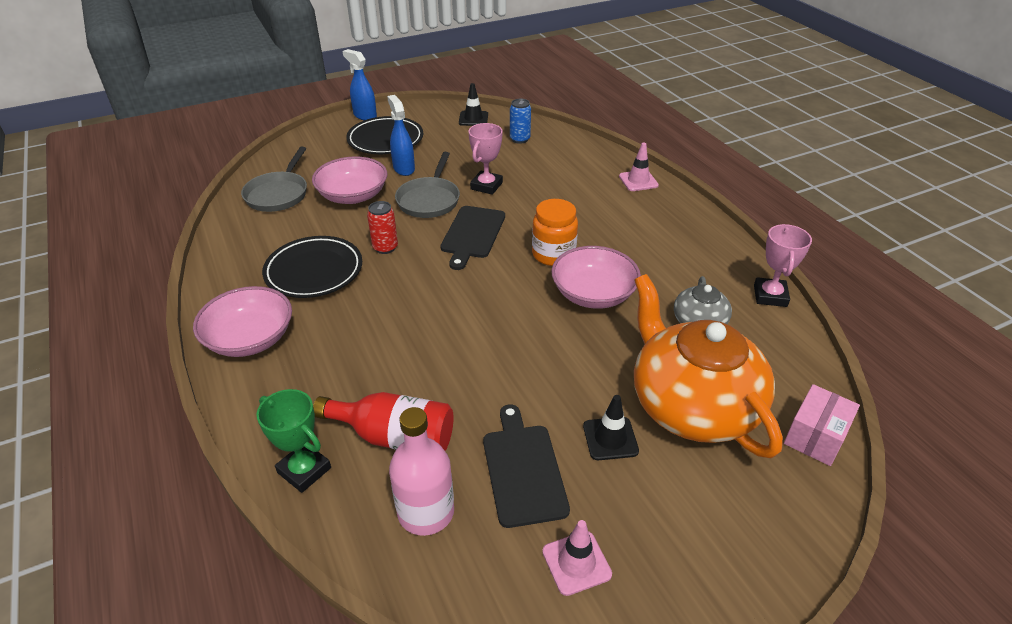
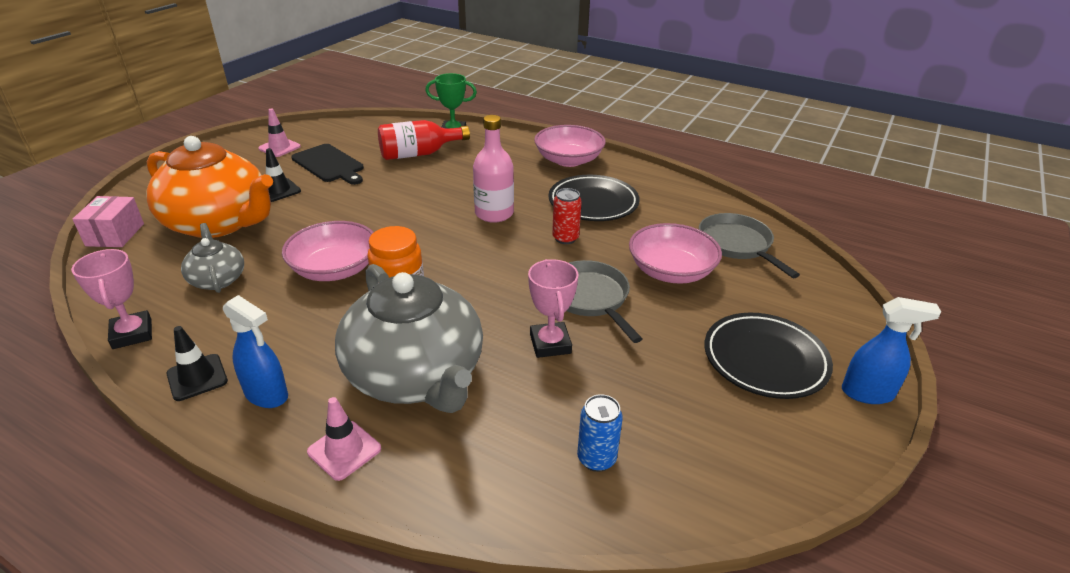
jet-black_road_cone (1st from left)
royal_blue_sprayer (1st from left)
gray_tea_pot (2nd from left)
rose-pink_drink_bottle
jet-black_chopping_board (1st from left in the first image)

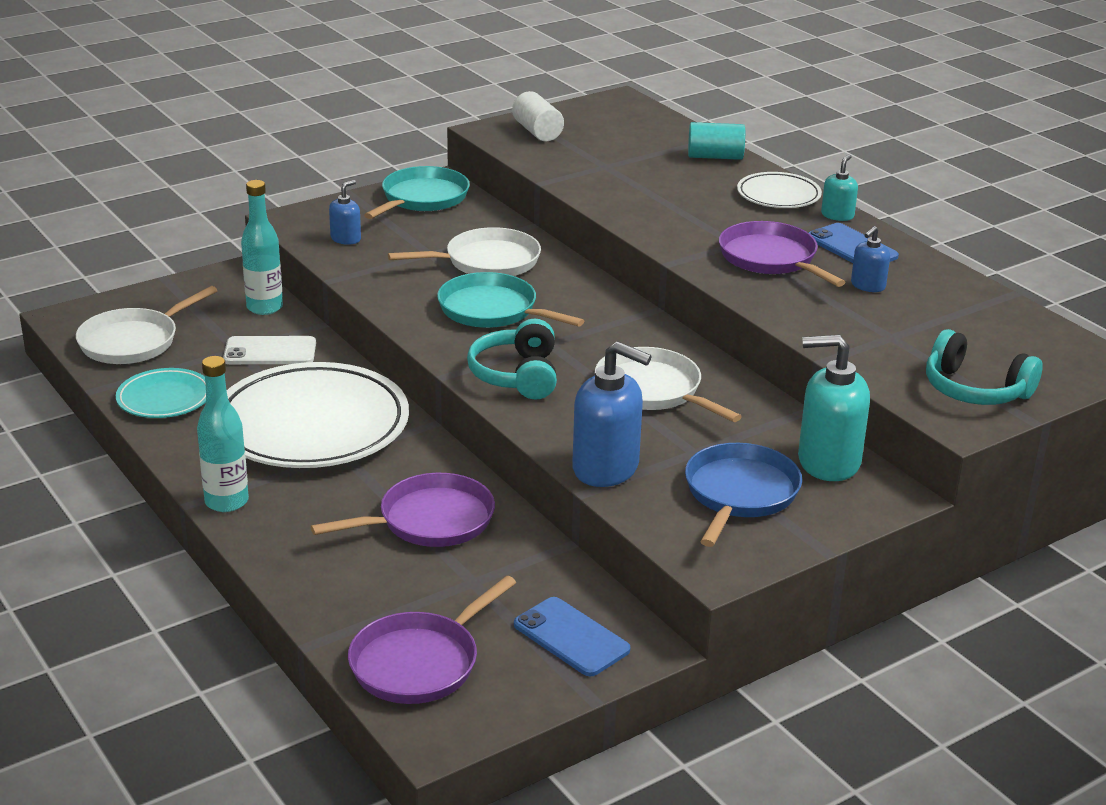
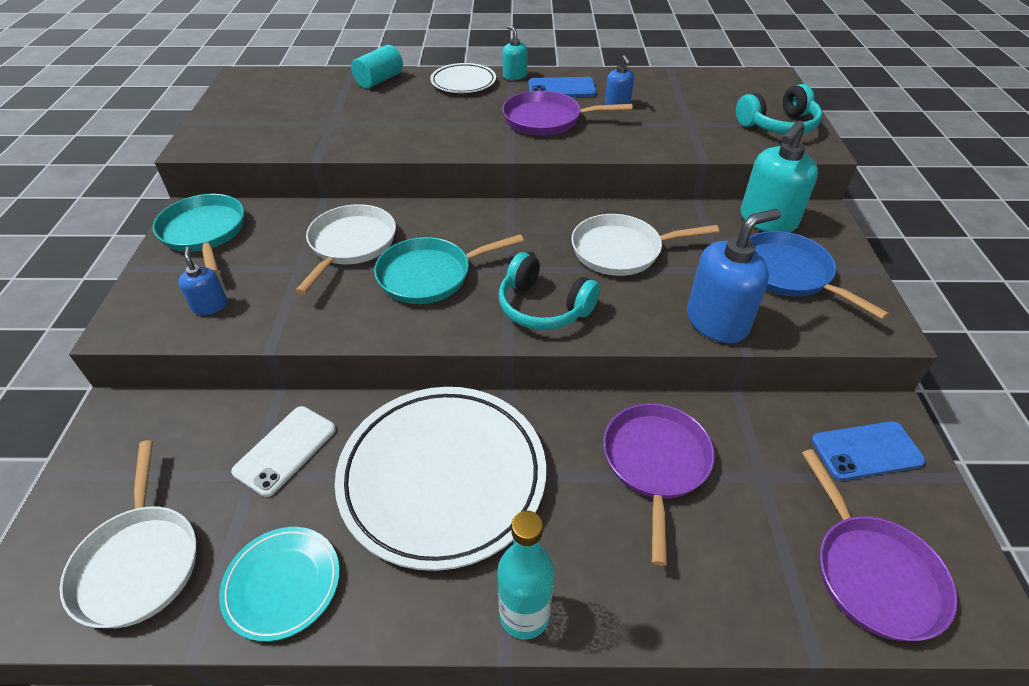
turquoise_drink_bottle (2nd from left in the first image)
pure_white_cylinder

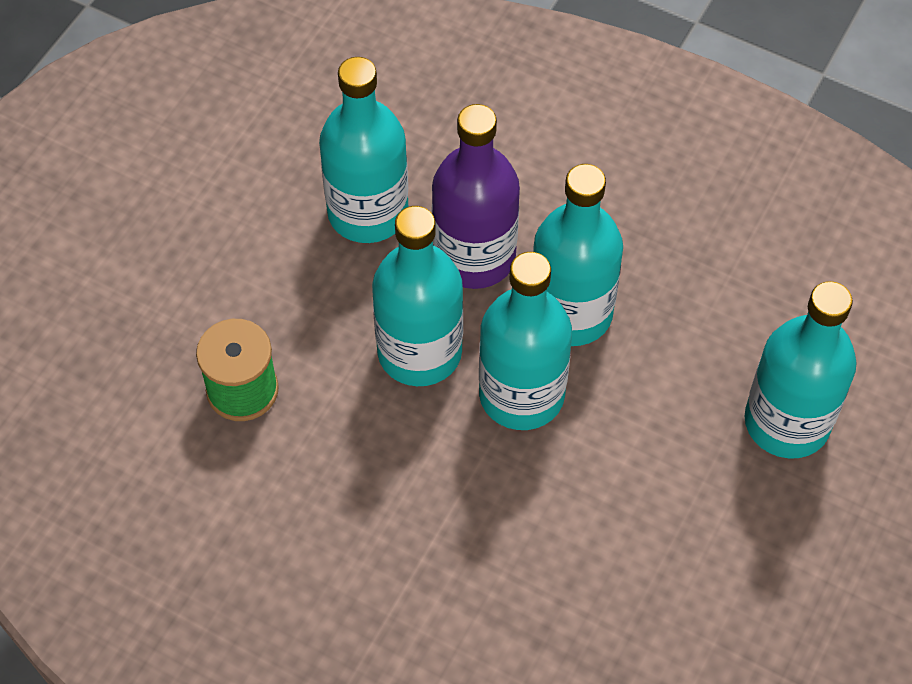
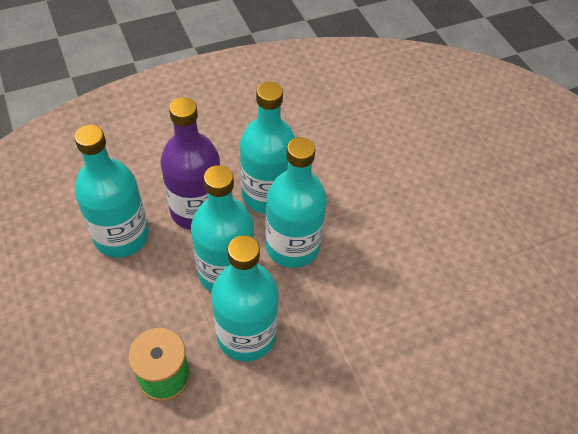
turquoise_drink_bottle (3rd from left)

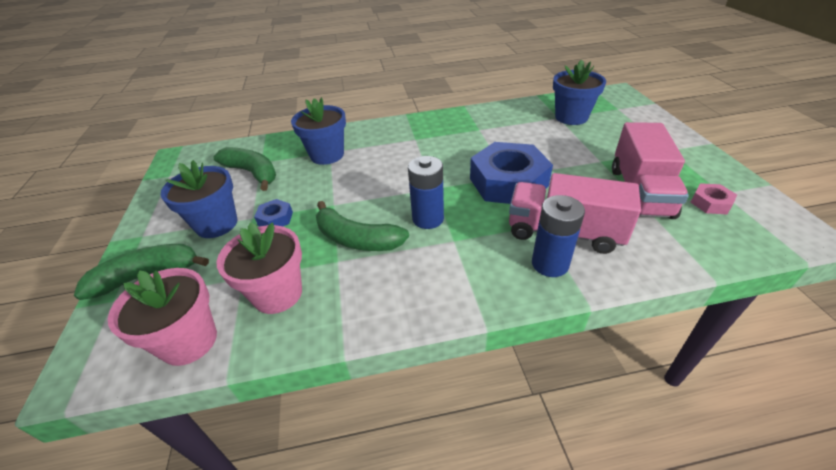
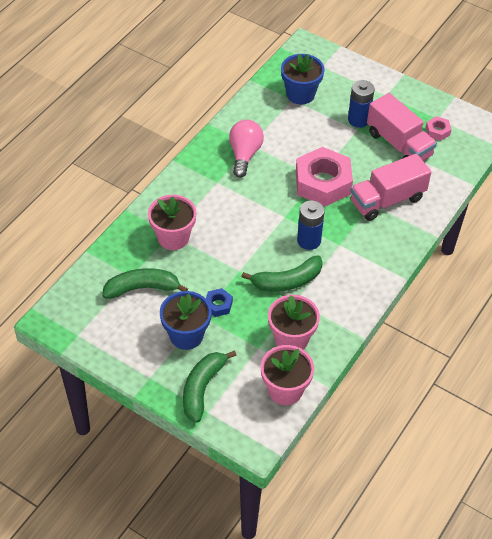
rose-pink_flower_pot (1st from left)
rose-pink_lightbulb
rose-pink_hexagon_nut (1st from left)
royal_blue_battery (2nd from left)

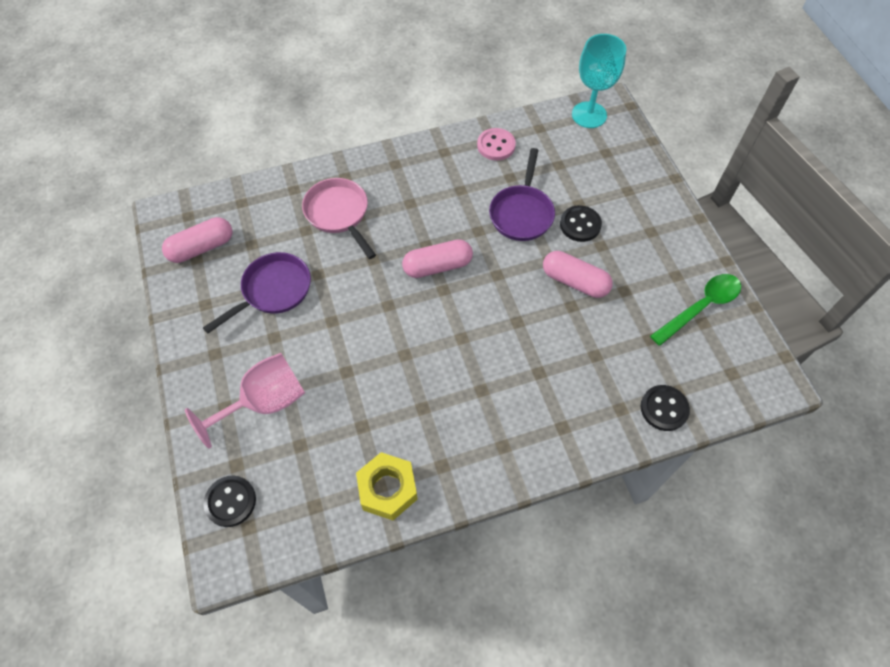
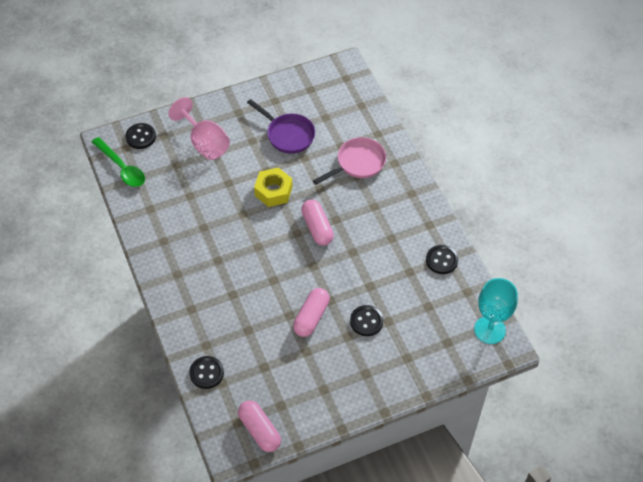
emerald_tablespoon
rose-pink_capsule (1st from left)
golden_hexagon_nut
jet-black_sewing_button (4th from left)
purple_skillet (2nd from left in the first image)

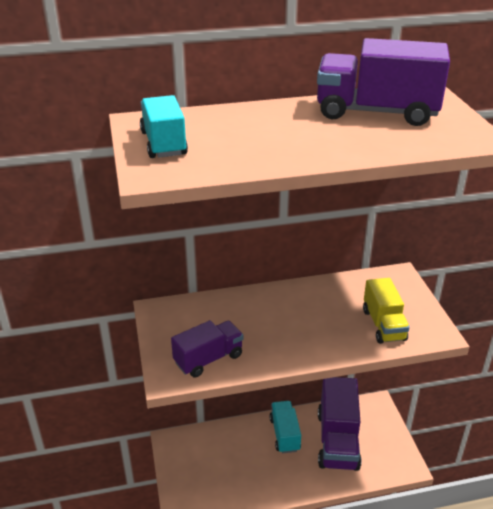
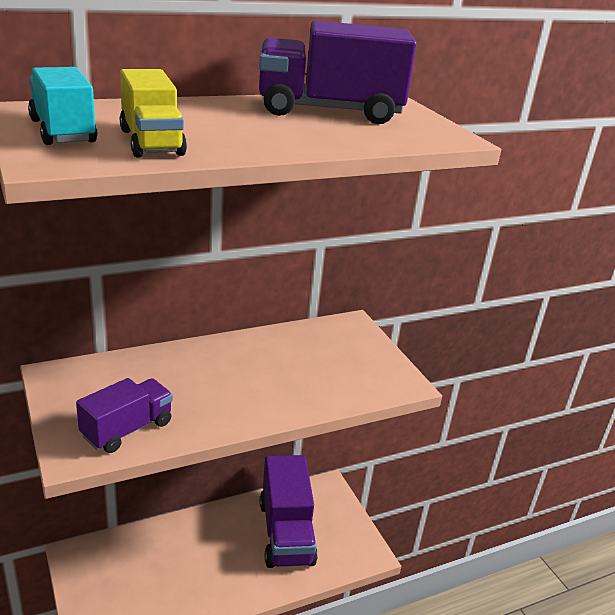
golden_truck
turquoise_truck (2nd from left in the first image)

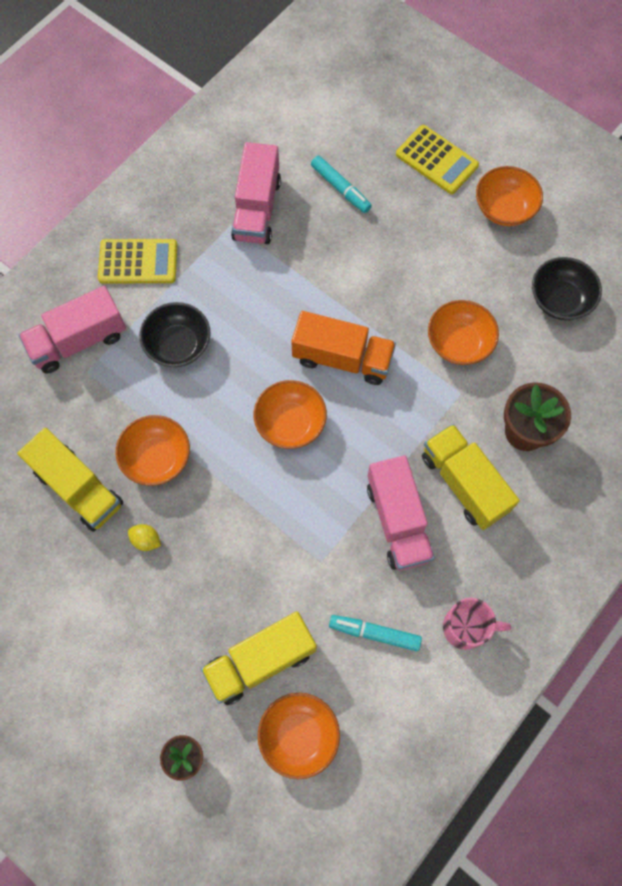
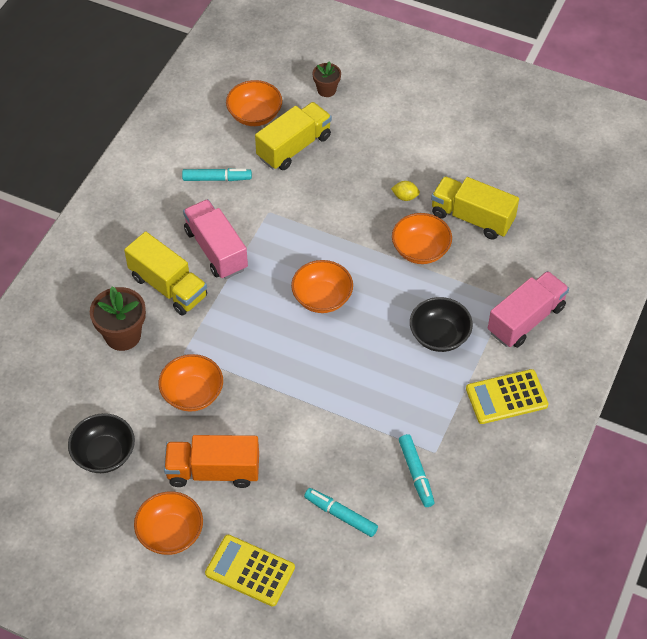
orange_truck
turquoise_marker (3rd from left)
rose-pink_tea_mug

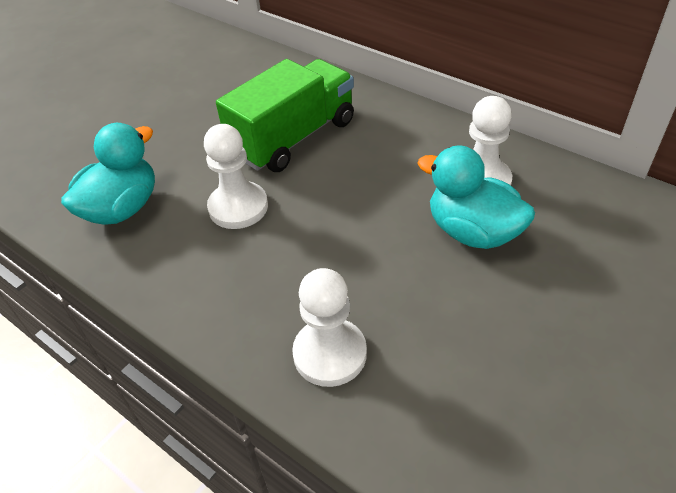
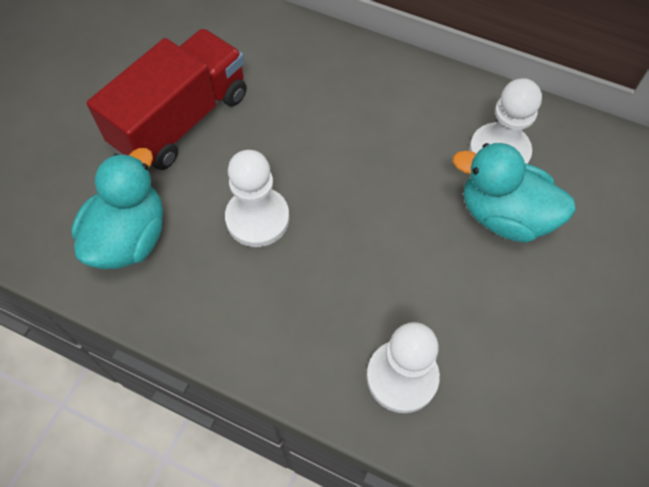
scarlet_truck
emerald_truck

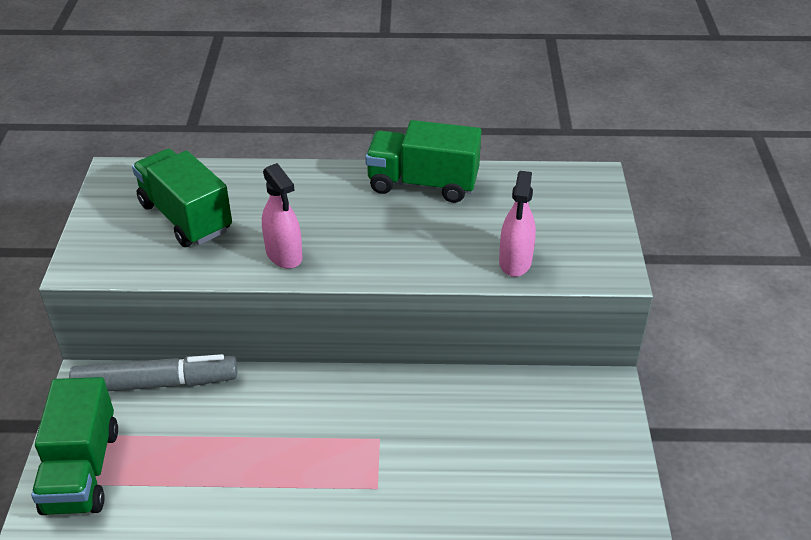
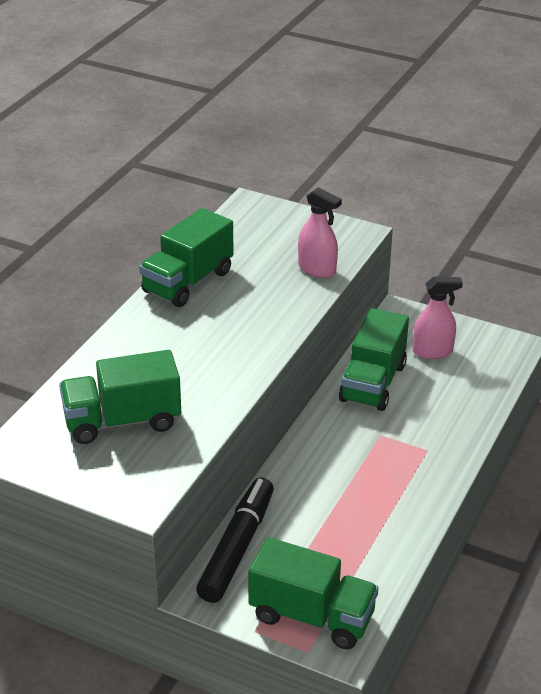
jet-black_marker
emerald_truck (4th from left)
rose-pink_sprayer (2nd from left)

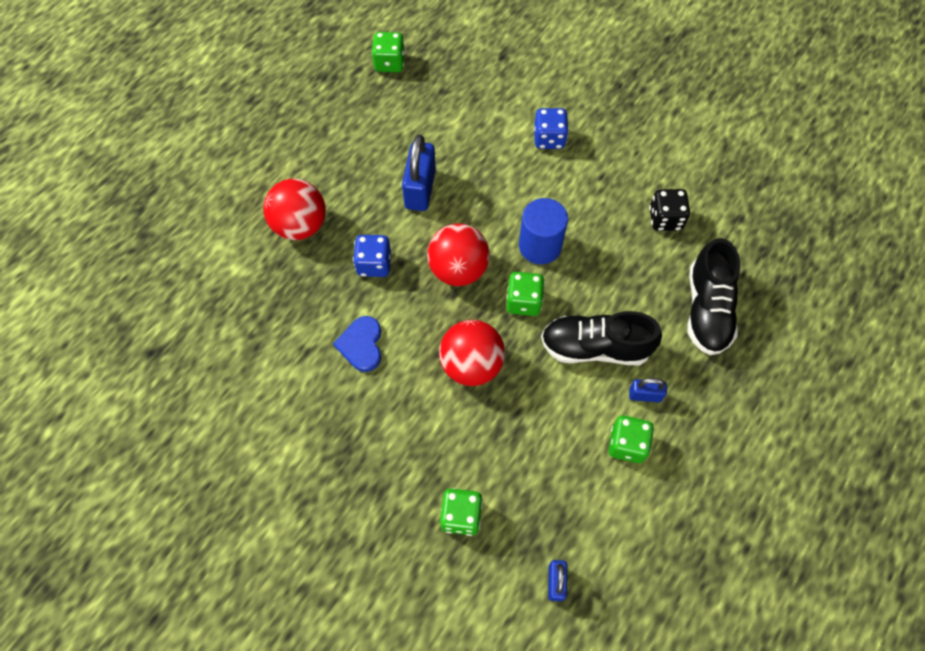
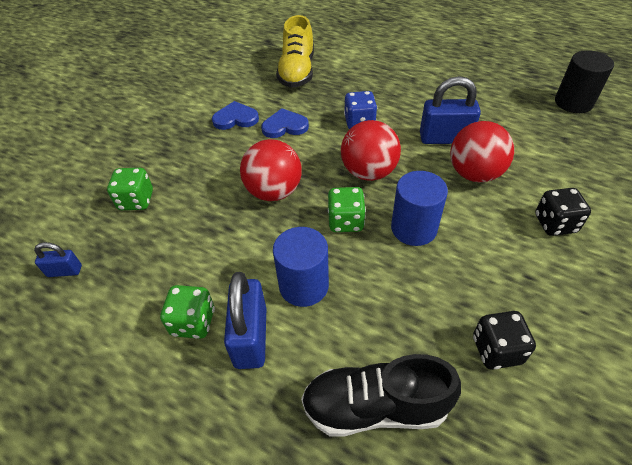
royal_blue_heart_shape (1st from left)
royal_blue_padlock (2nd from left)
royal_blue_cylinder (1st from left)
golden_sneaker
scarlet_sphere (3rd from left)
jet-black_die (2nd from left)
jet-black_cylinder

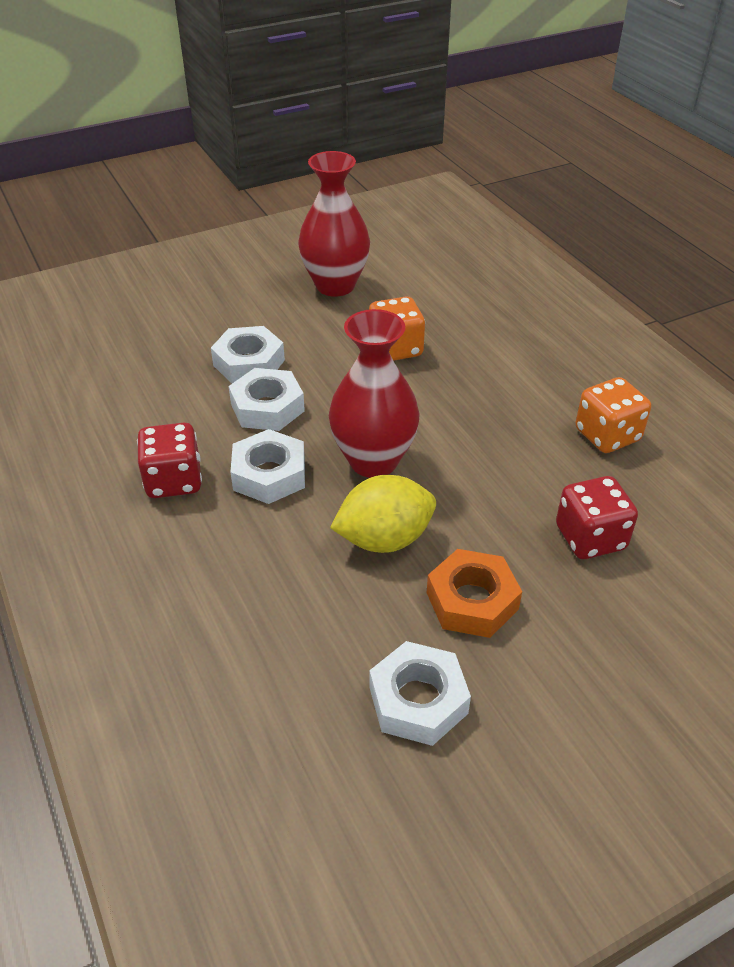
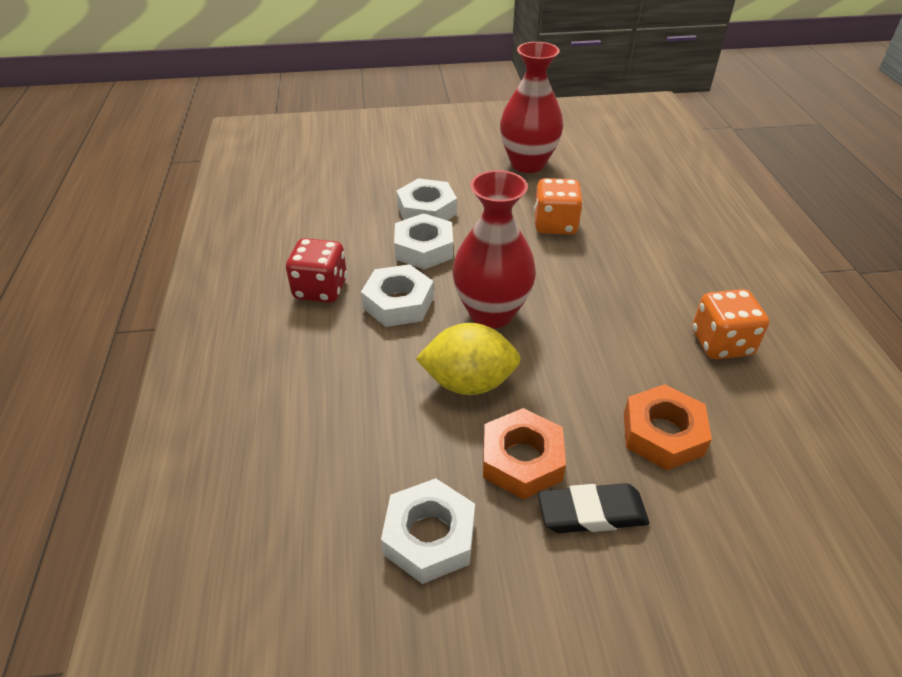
jet-black_gum_eraser
orange_hexagon_nut (2nd from left)

